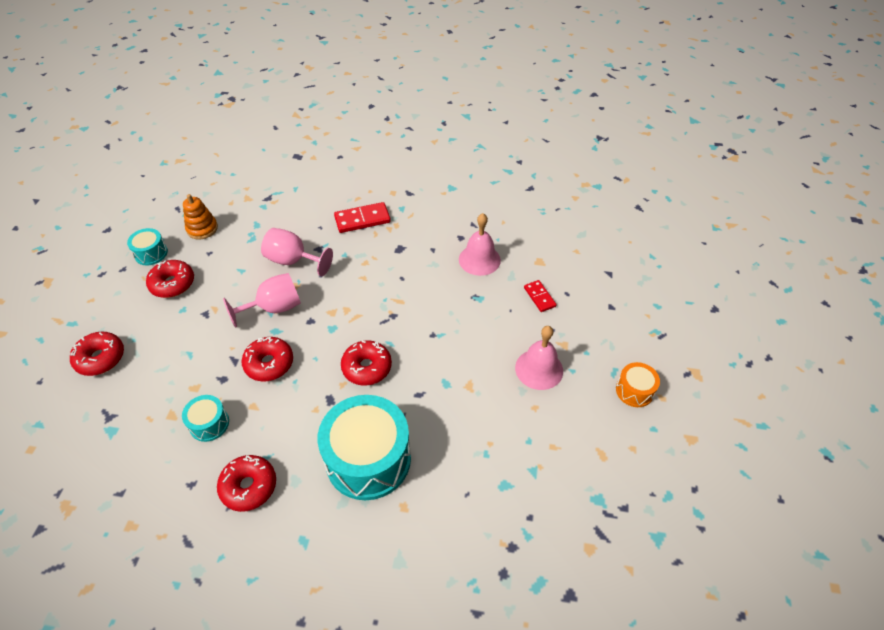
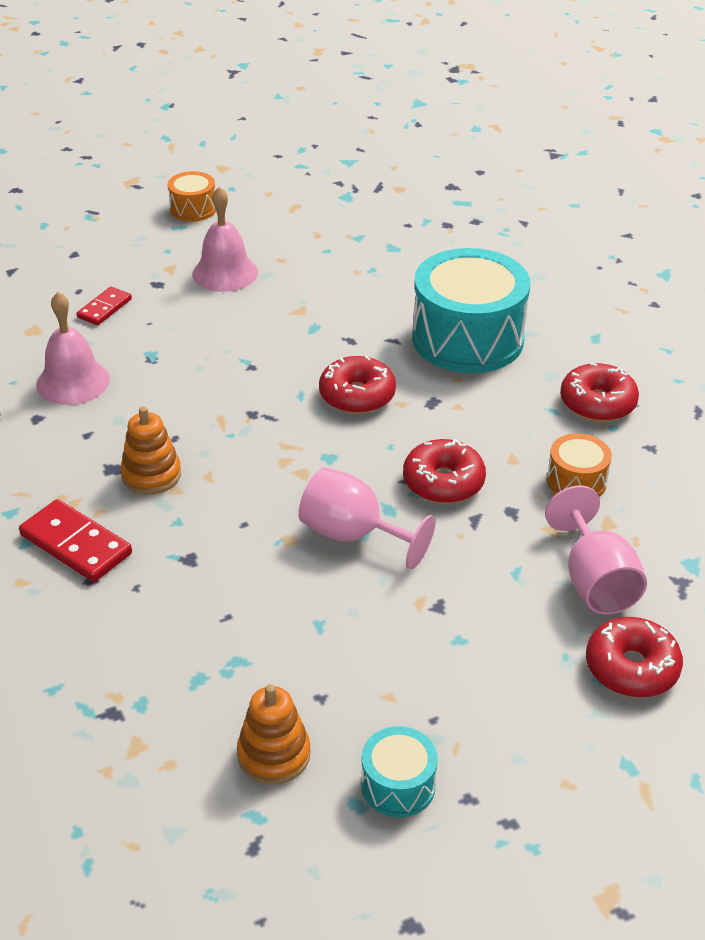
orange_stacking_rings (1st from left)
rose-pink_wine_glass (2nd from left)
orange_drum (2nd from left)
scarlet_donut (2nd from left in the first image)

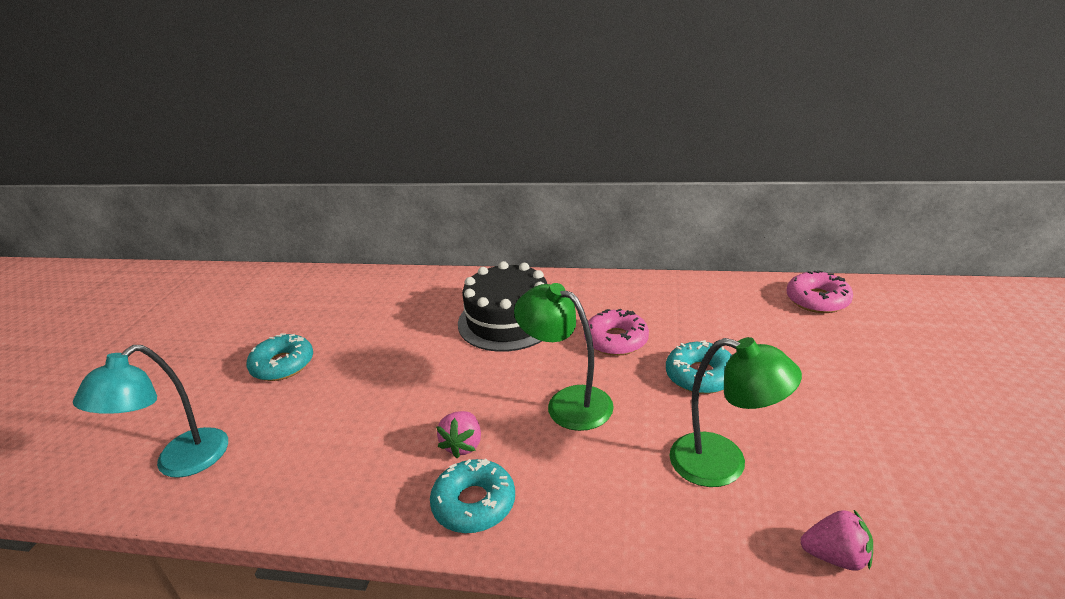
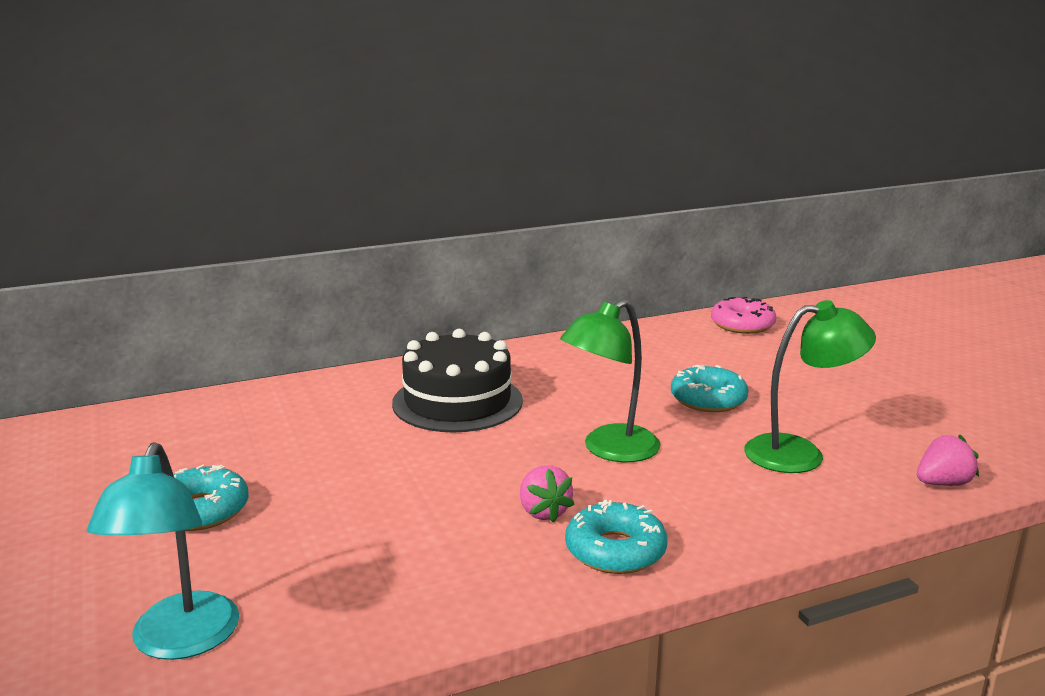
emerald_lamp (1st from left)
rose-pink_donut (1st from left in the first image)

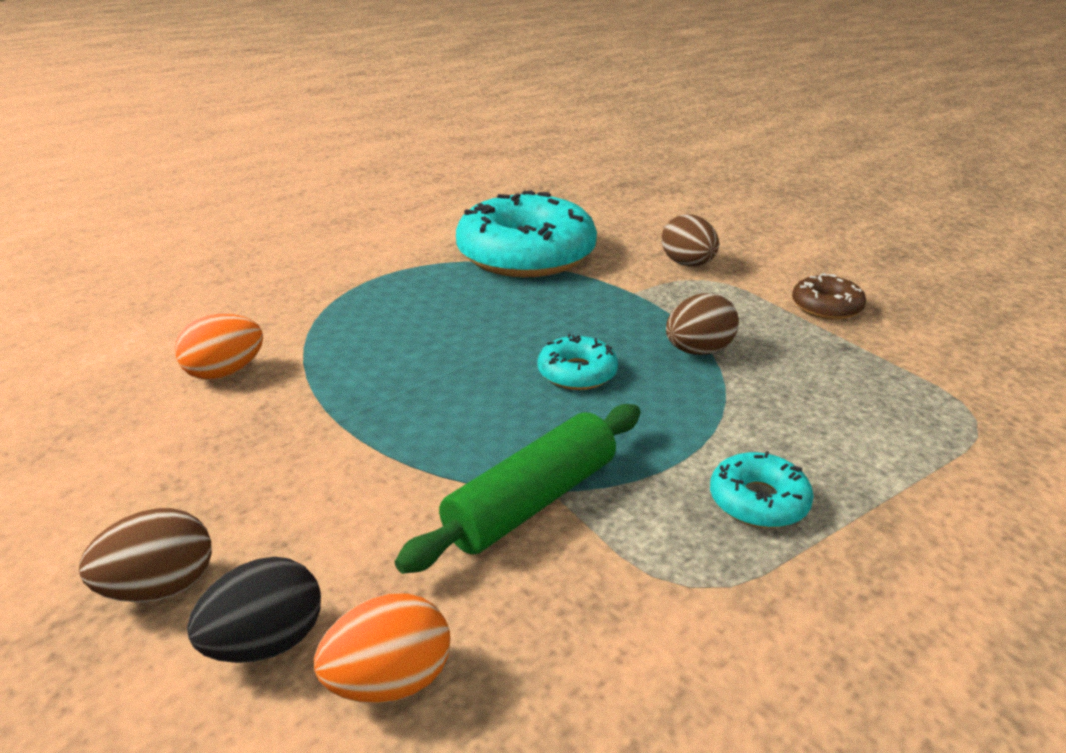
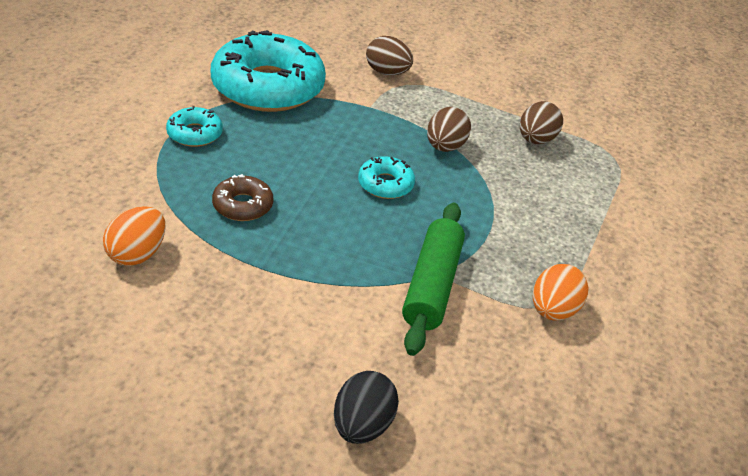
turquoise_donut (1st from left)
dark_brown_donut
dark_brown_toy_egg (3rd from left)
orange_toy_egg (2nd from left)

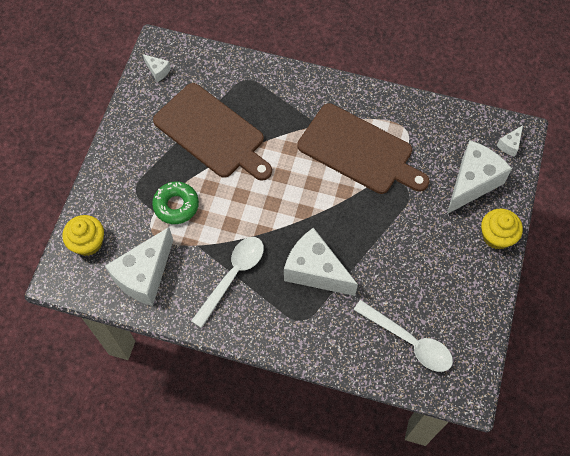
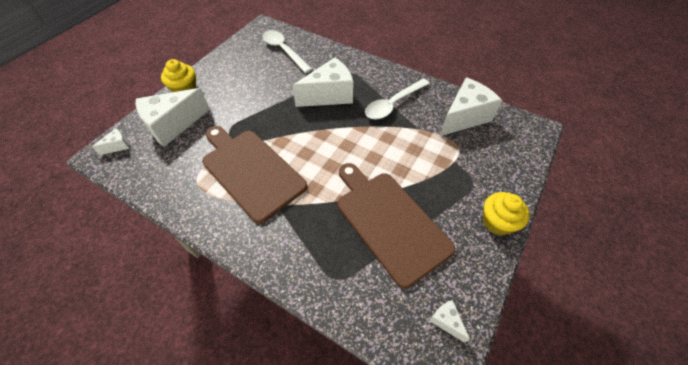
pure_white_cheese (3rd from left)
golden_muffin (2nd from left)
emerald_donut

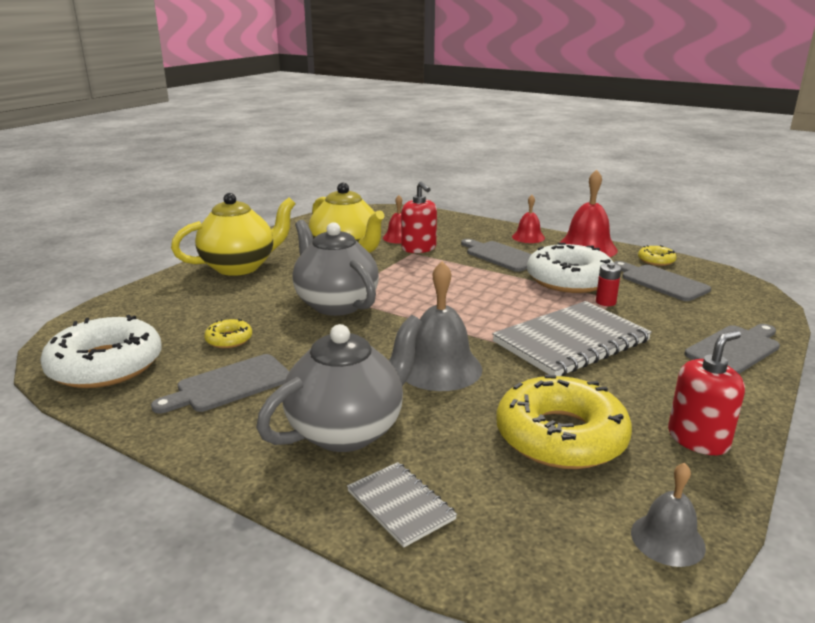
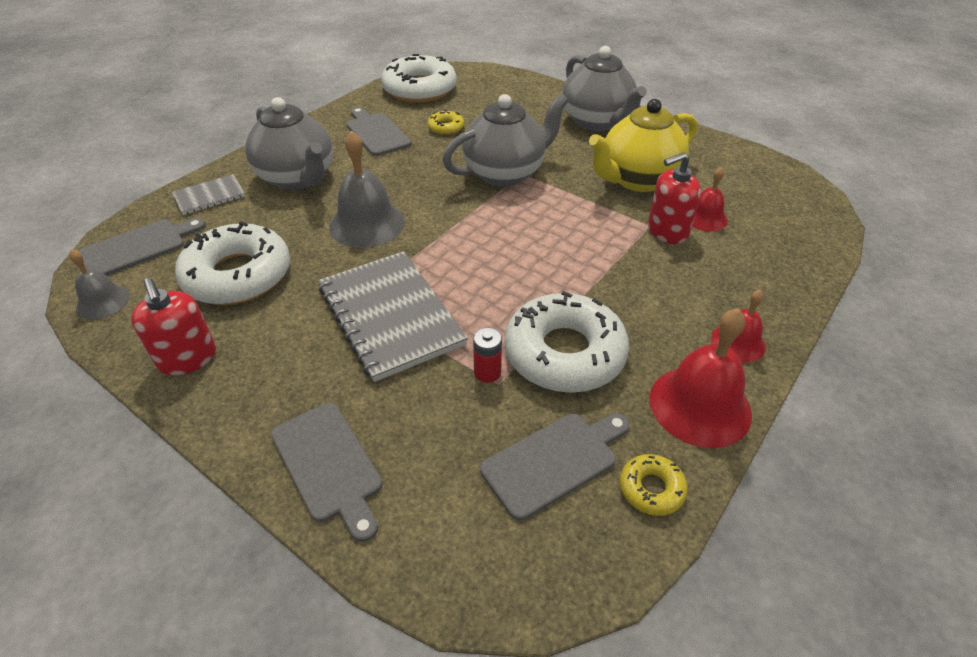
gray_chopping_board (1st from left)
pure_white_donut (1st from left)
gray_tea_pot (3rd from left)

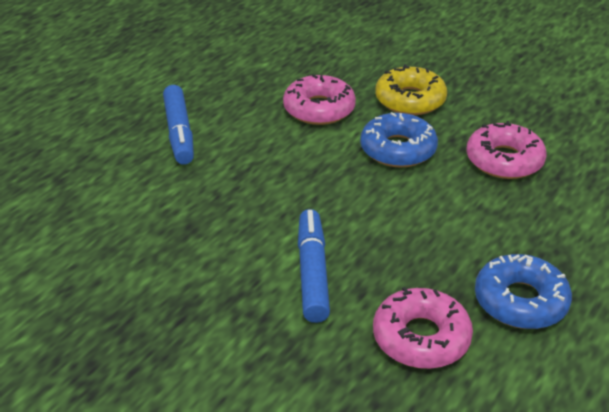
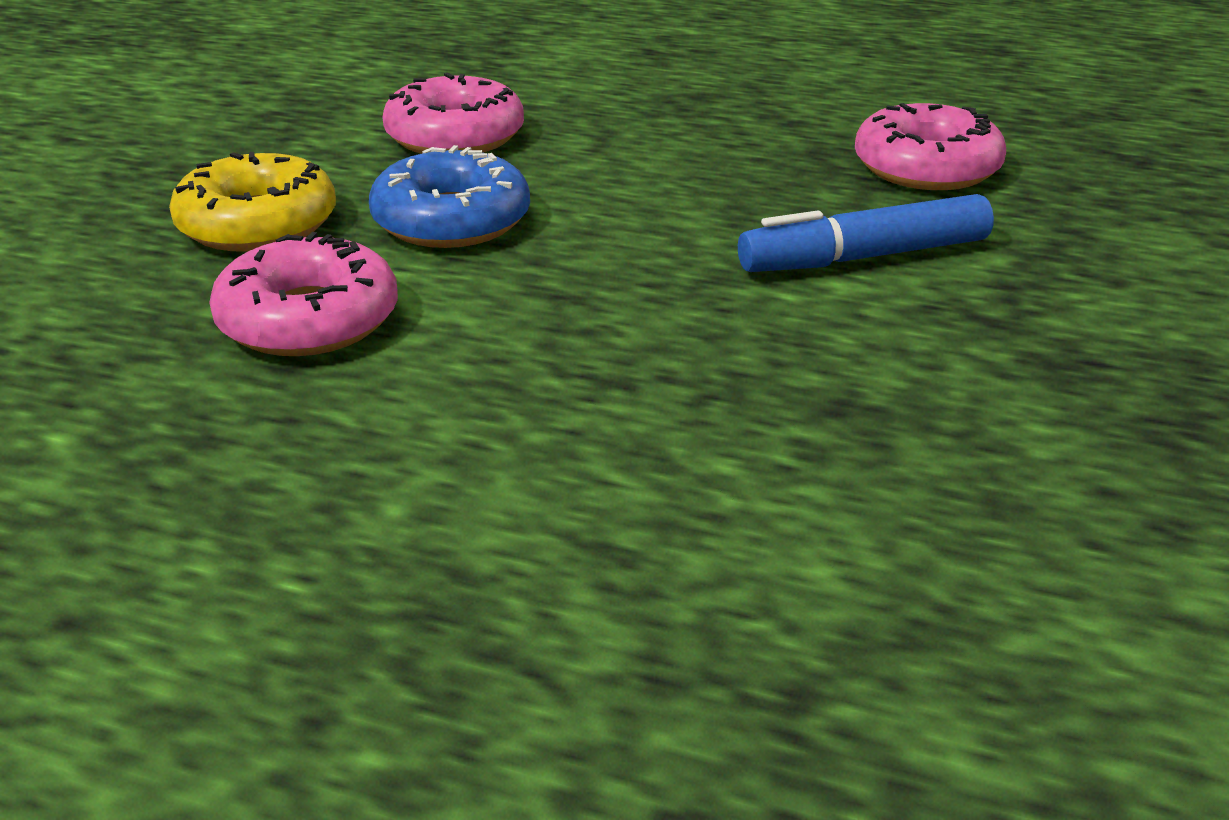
royal_blue_marker (1st from left in the first image)
royal_blue_donut (2nd from left in the first image)

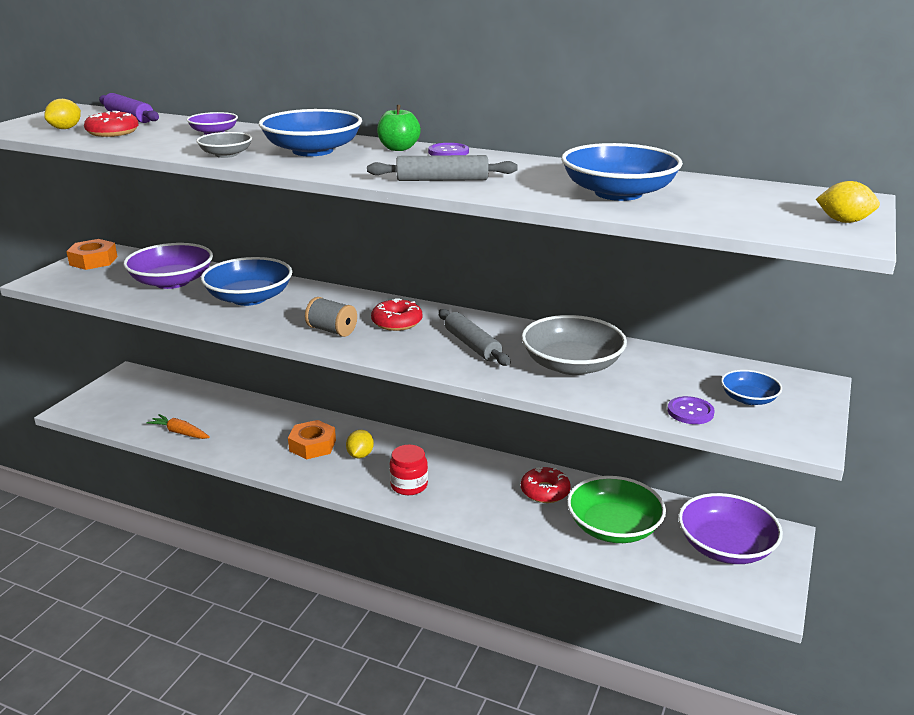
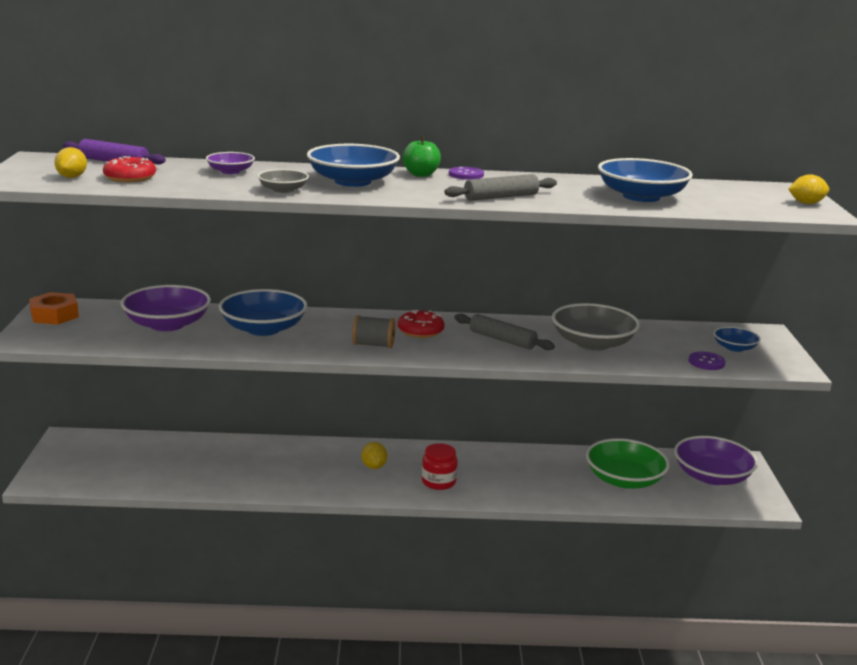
orange_toy_carrot
orange_hexagon_nut (2nd from left in the first image)
scarlet_donut (3rd from left in the first image)

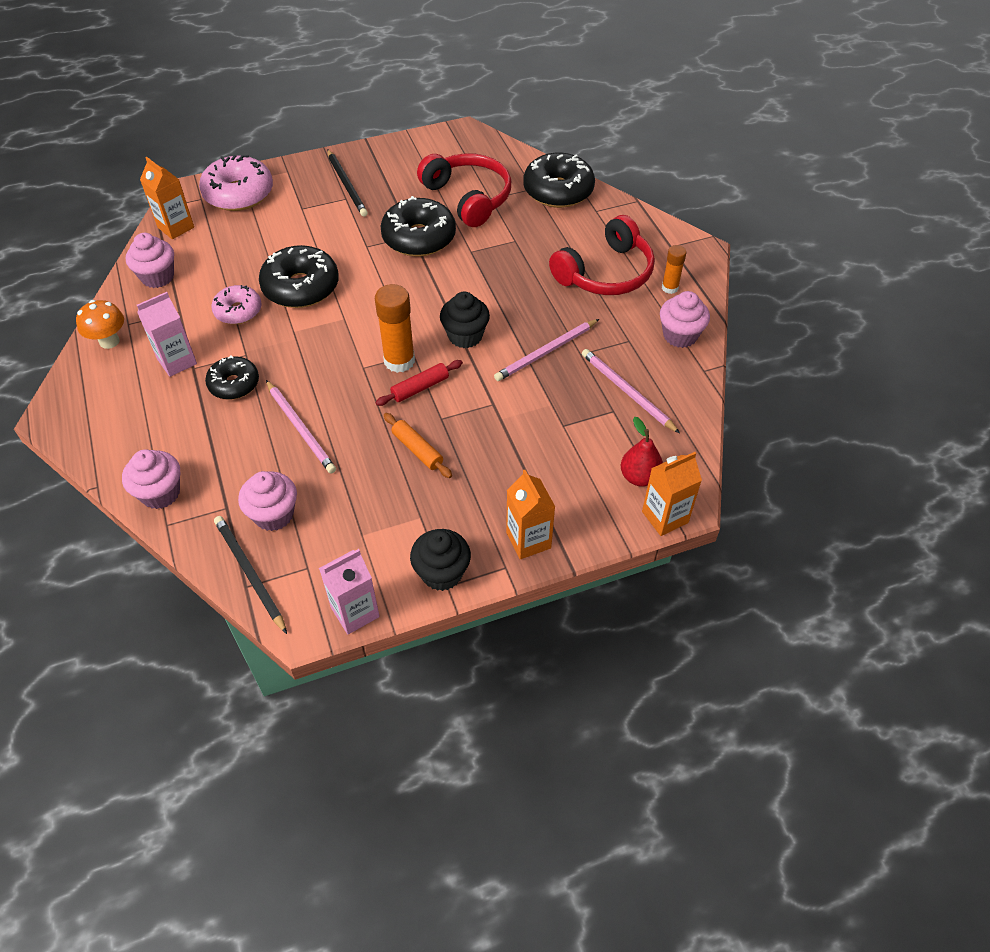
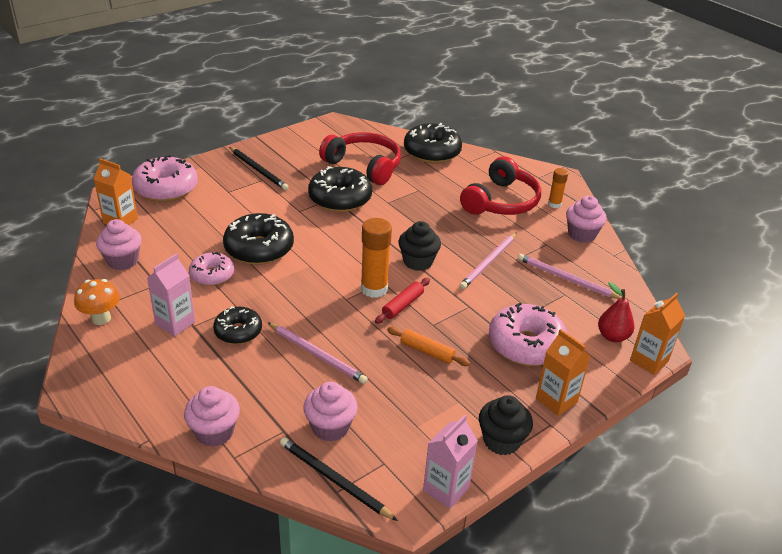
rose-pink_donut (3rd from left)

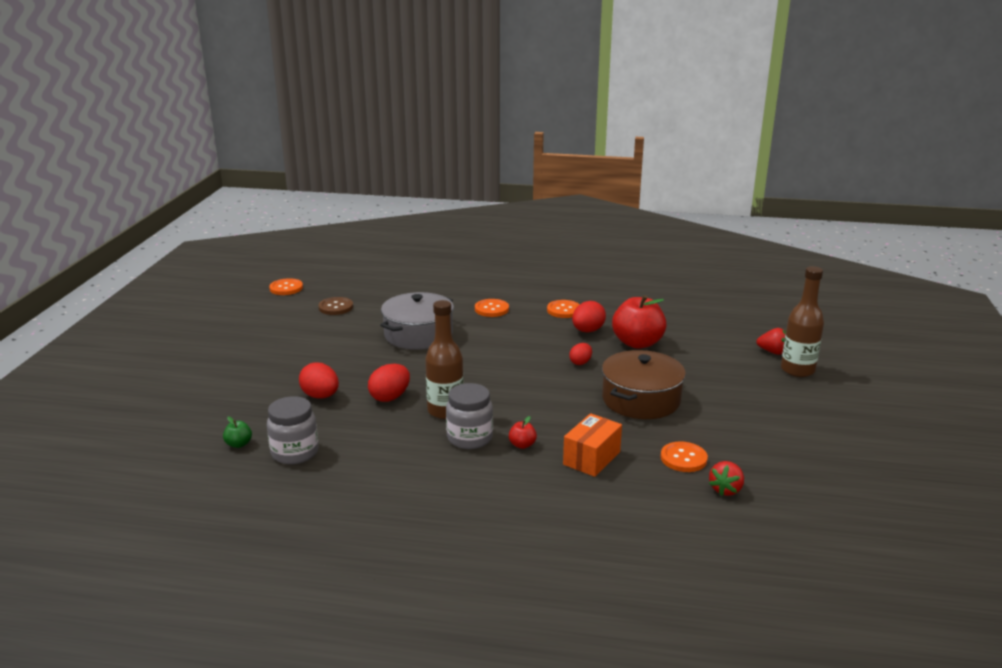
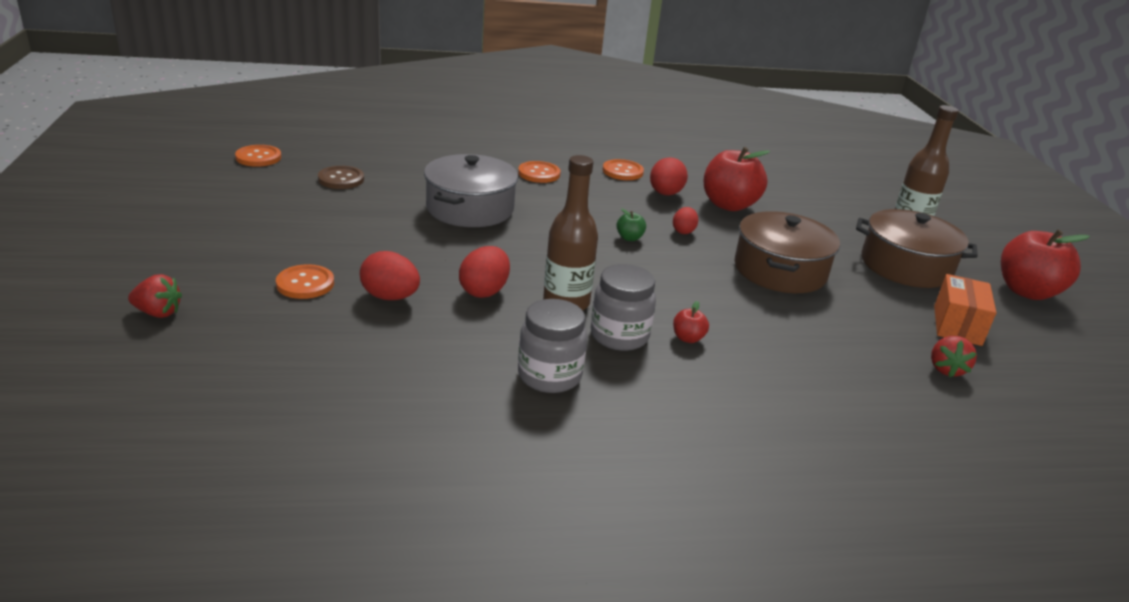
scarlet_strawberry (1st from left)
orange_sewing_button (2nd from left)
gray_jam_jar (1st from left)
emerald_apple_fruit
dark_brown_pot (2nd from left)
orange_package
scarlet_apple_fruit (3rd from left)

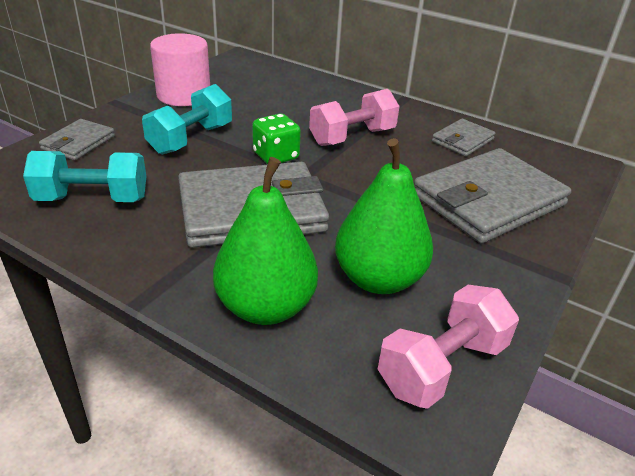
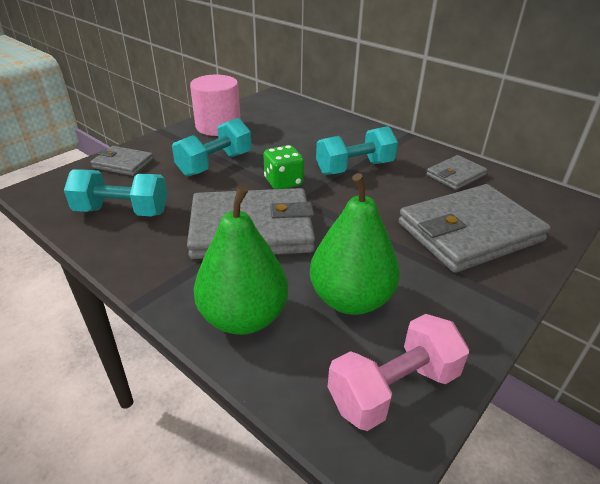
gray_wallet (1st from left)
turquoise_free_weight (3rd from left)

